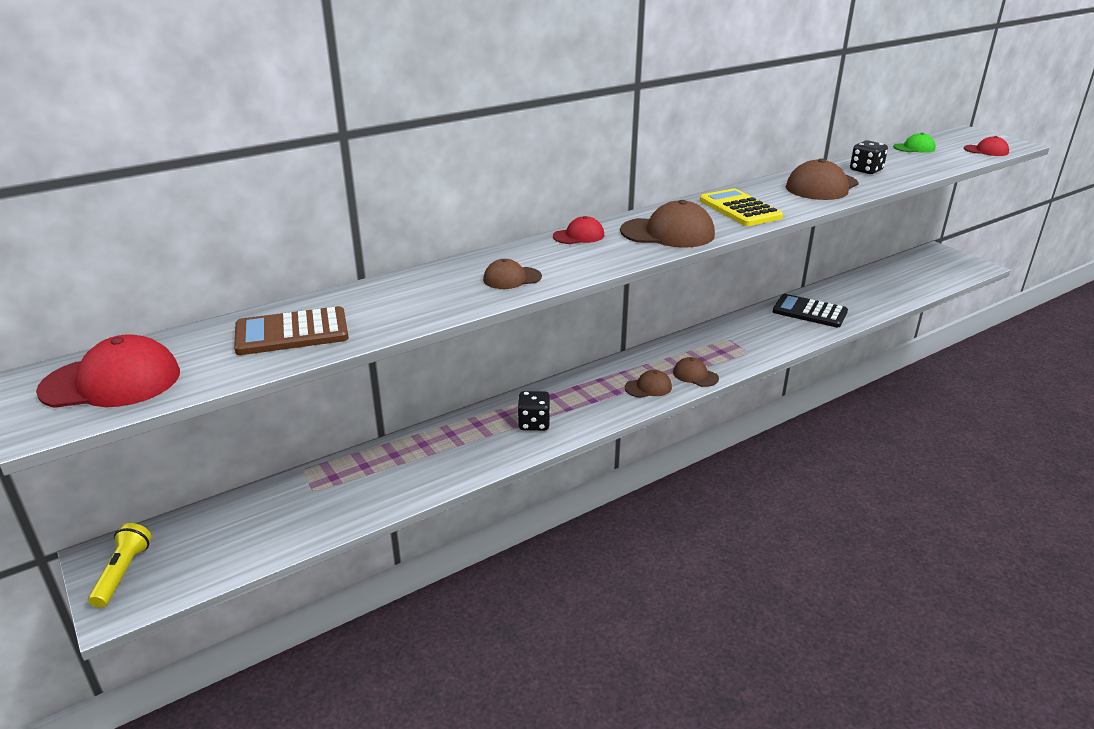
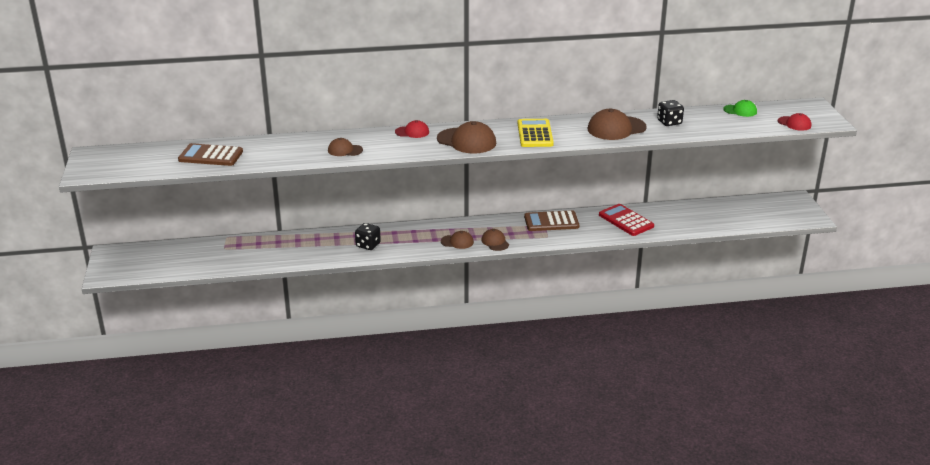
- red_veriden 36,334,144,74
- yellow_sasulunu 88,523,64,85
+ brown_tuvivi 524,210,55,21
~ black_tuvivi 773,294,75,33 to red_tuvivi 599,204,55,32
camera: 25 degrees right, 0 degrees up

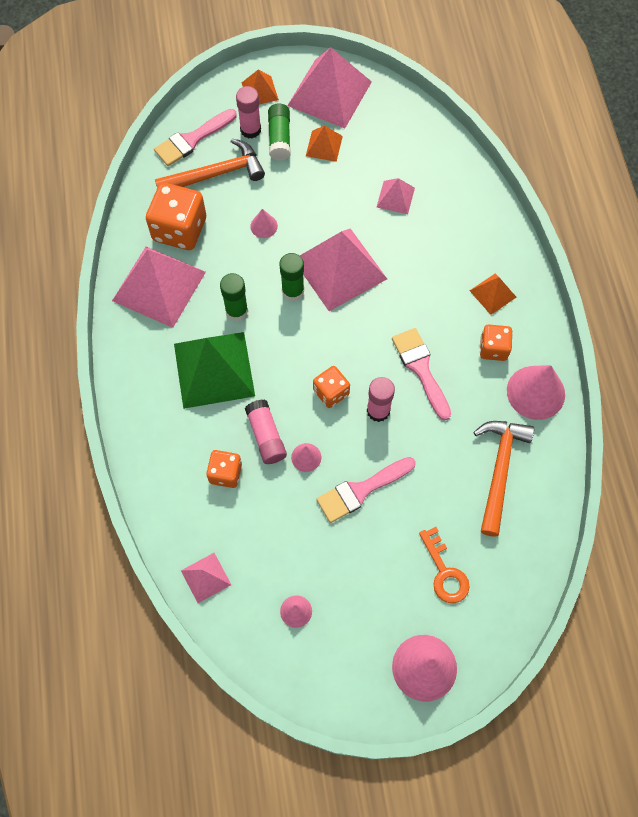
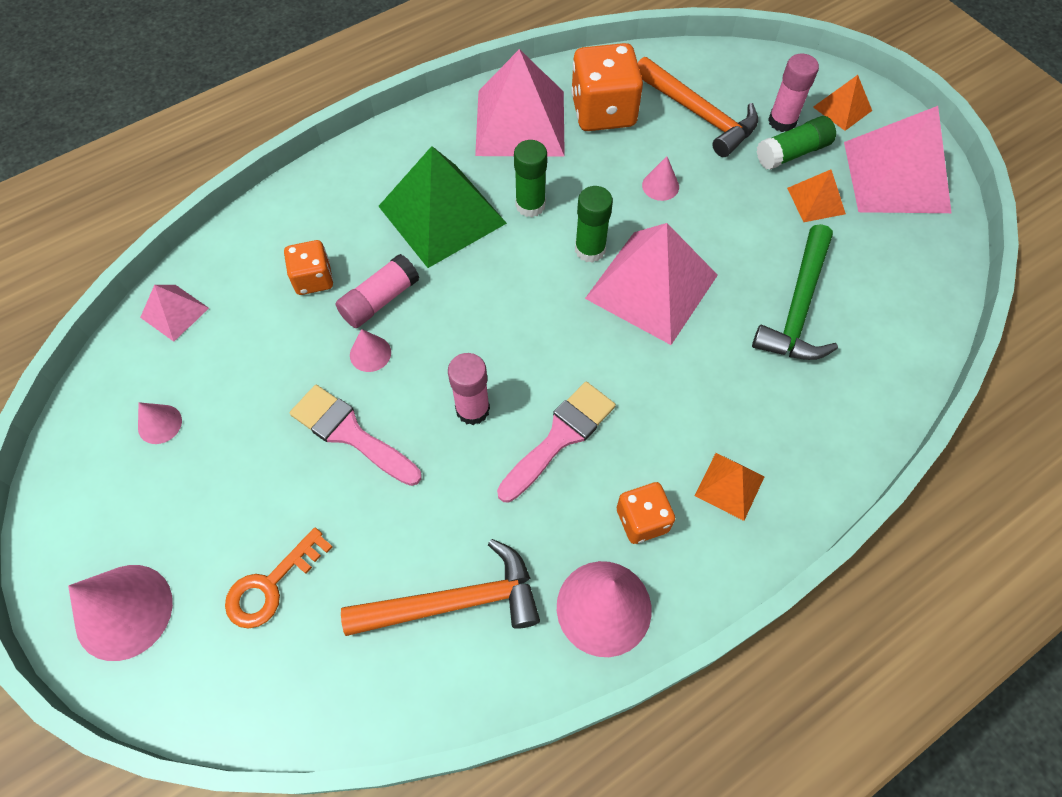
- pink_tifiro 154,109,83,57
- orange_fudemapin 313,366,37,42
~ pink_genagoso 377,178,38,36 to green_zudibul 752,224,86,136
camera: 65 degrees right, 5 degrees down

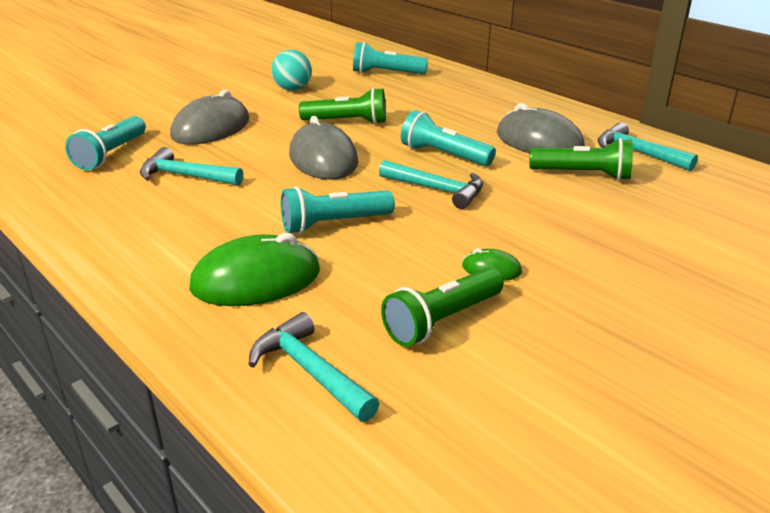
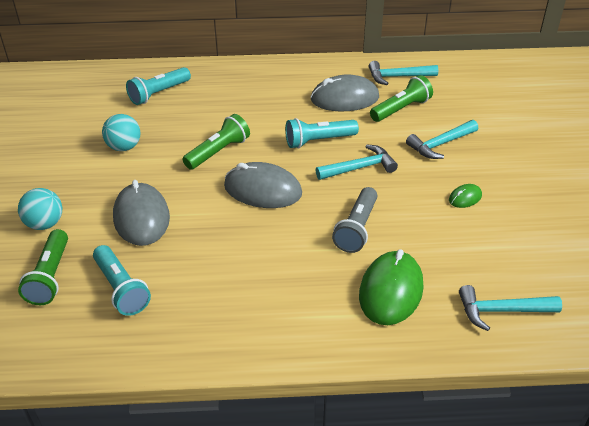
+ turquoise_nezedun 18,188,44,42
~ turquoise_zudibul 140,147,103,39 to 406,120,72,39
~ green_sasulunu 381,268,123,79 to 18,229,50,76
~ turquoise_sasulunu 281,186,114,48 to grey_sasulunu 332,187,45,66
camera: 50 degrees left, 10 degrees up

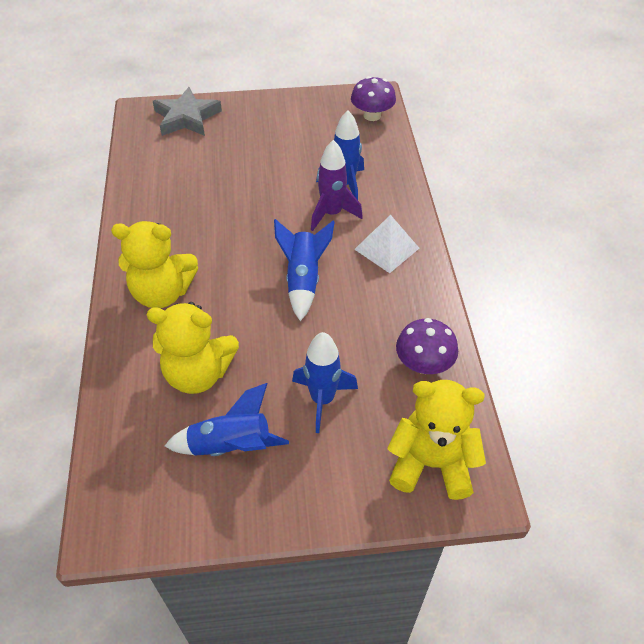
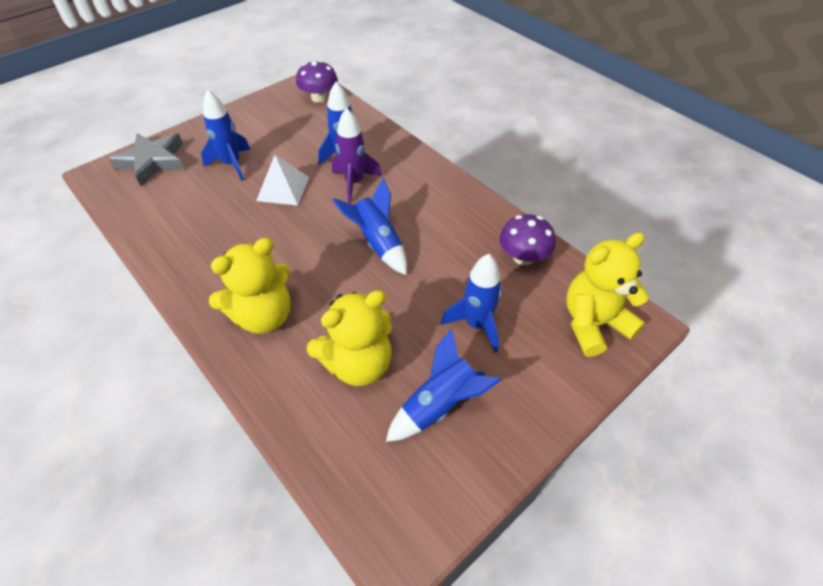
+ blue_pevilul 201,89,50,92
~ white_genagoso 354,215,65,58 to 256,155,53,51
camera: 35 degrees left, 0 degrees up

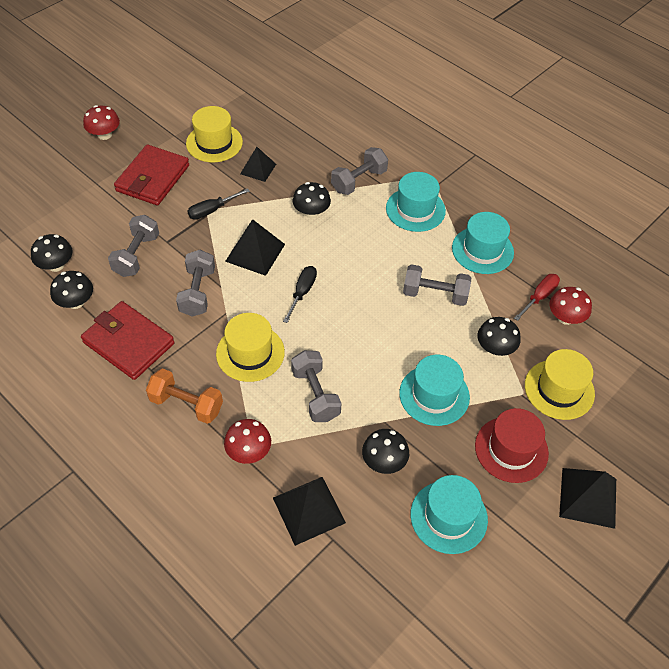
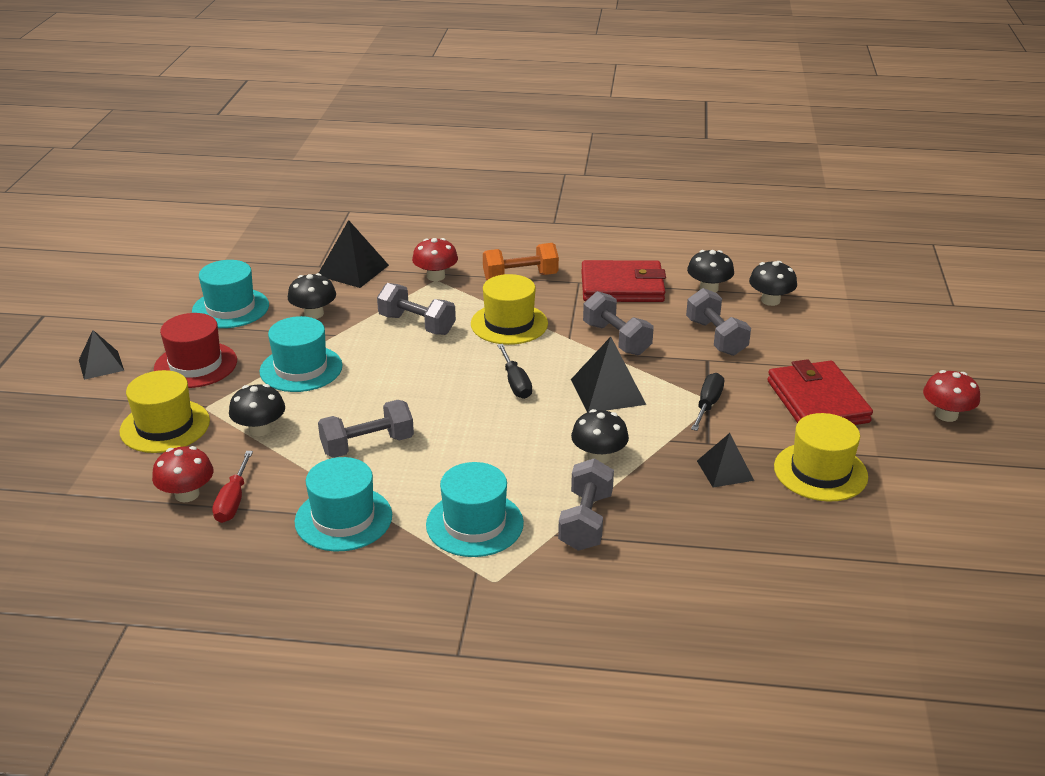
~ black_genagoso 559,468,57,61 = 79,330,45,50 x0.66
camera: 145 degrees right, 20 degrees down

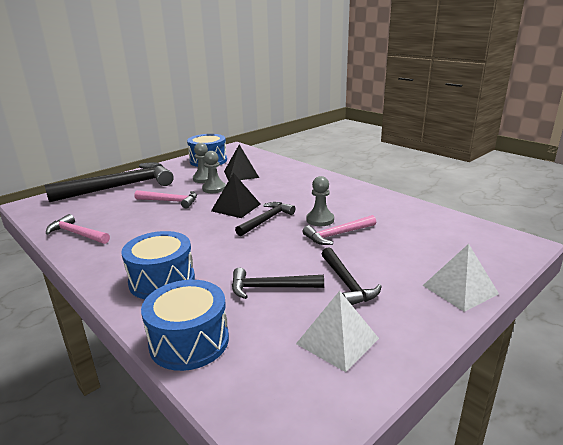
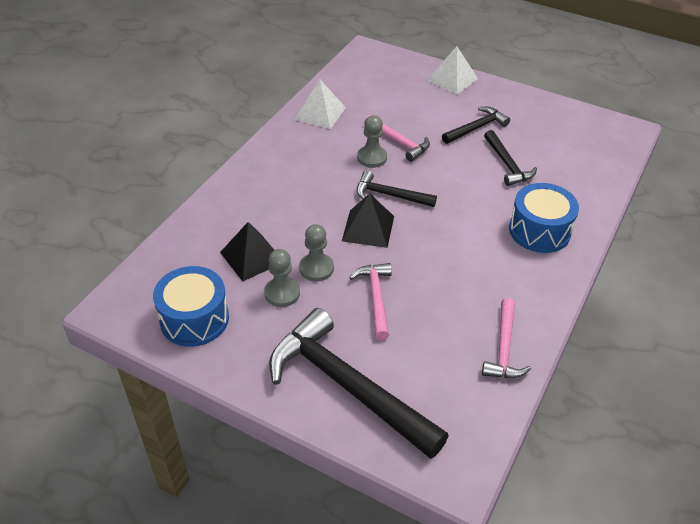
- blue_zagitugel 141,280,88,91
~ white_genagoso 296,291,83,81 to 294,79,52,50
camera: 110 degrees left, 20 degrees up

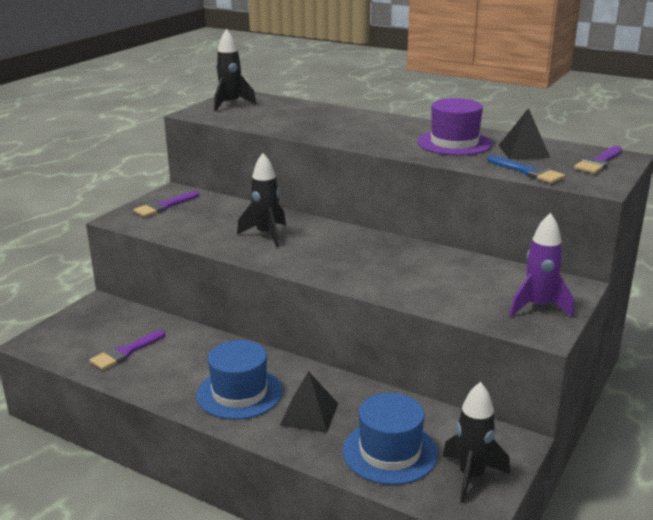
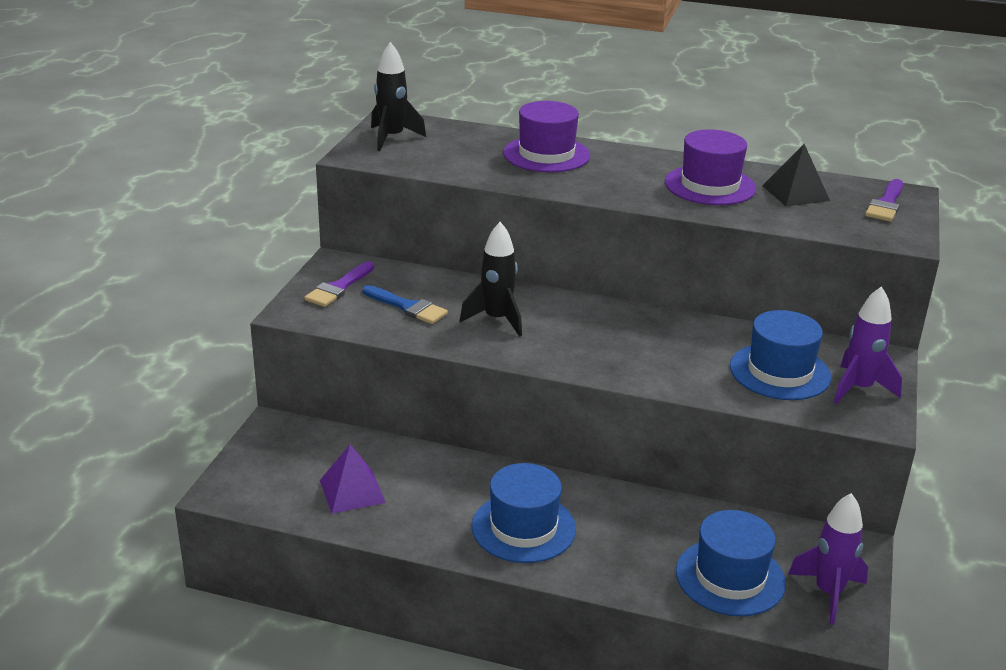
- black_genagoso 280,371,58,62
+ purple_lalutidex 503,101,87,71
+ blue_lalutidex 730,310,101,90
~ blue_tifiro 487,155,78,28 to 362,285,86,39
~ purple_tifiro 90,330,75,40 to purple_genagoso 320,444,66,70
~ black_pevilul 442,382,68,121 to purple_pevilul 788,493,80,132
camera: 15 degrees left, 5 degrees up

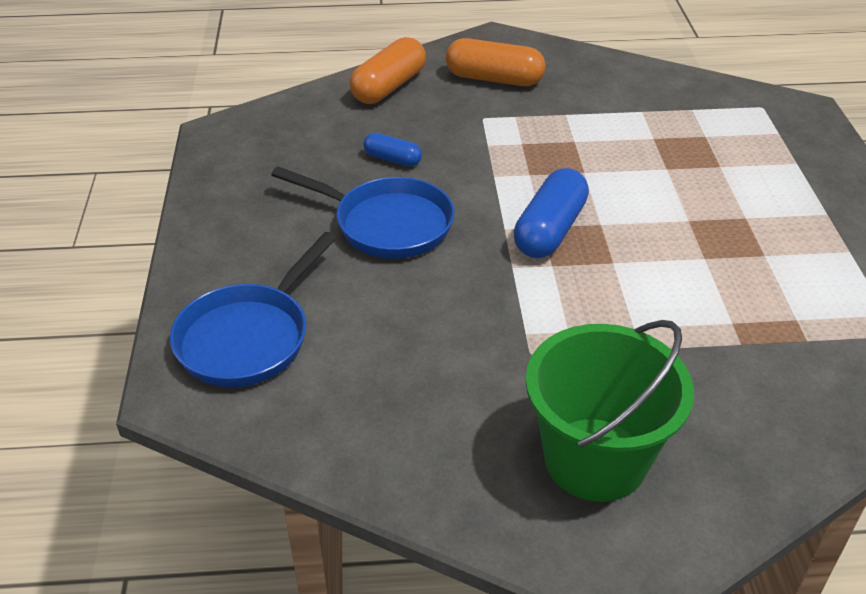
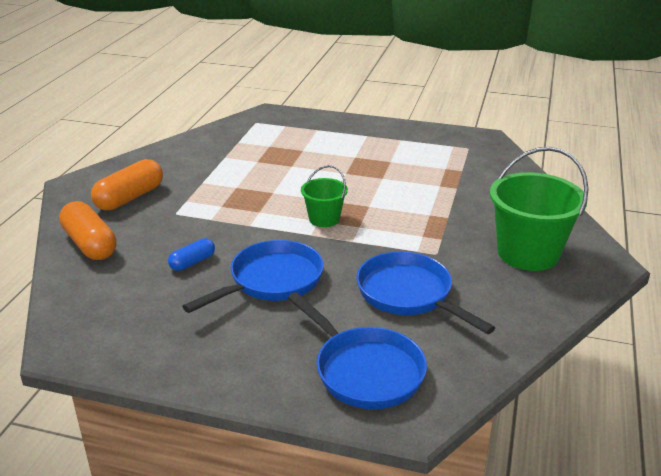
+ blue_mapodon 356,251,139,83
~ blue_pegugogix 514,168,75,90 to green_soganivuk 301,165,47,62
camera: 70 degrees left, 10 degrees down

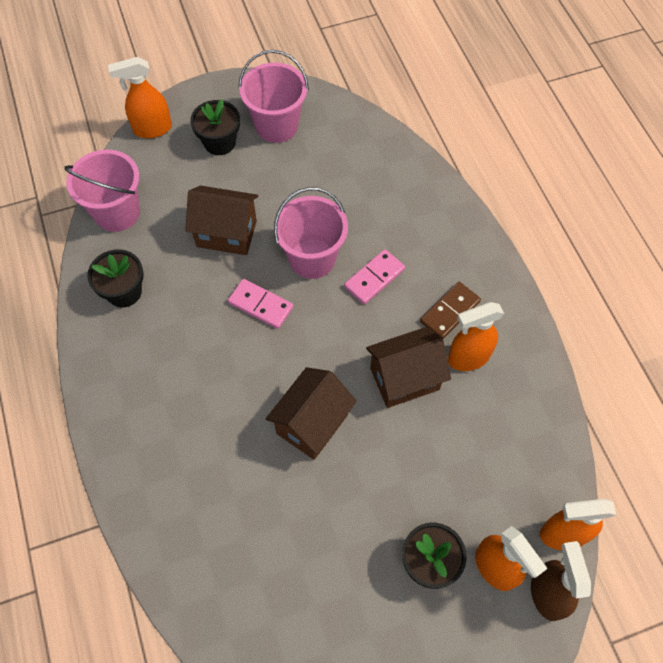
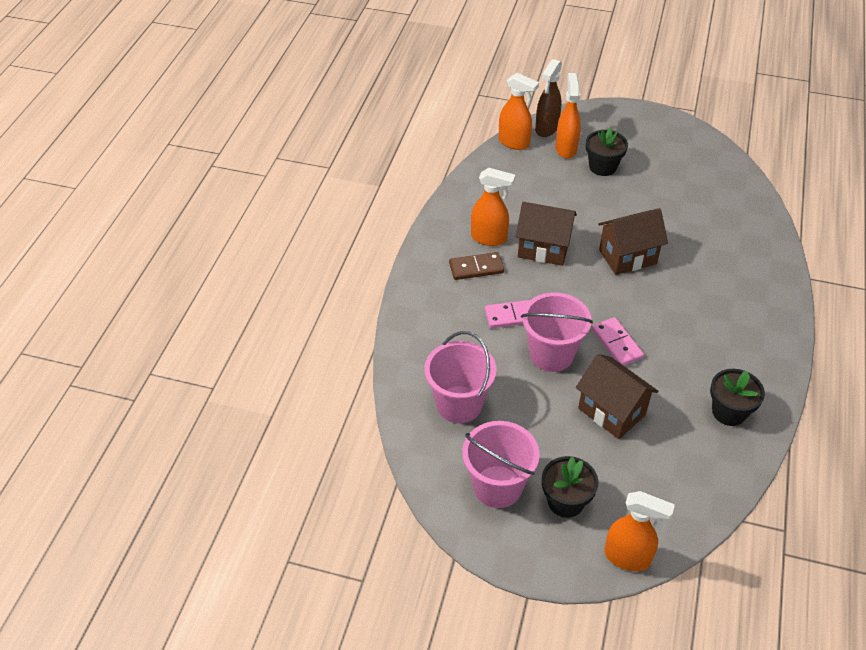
~ pink_soganivuk 64,150,76,82 to 424,331,73,92
camera: 145 degrees left, 15 degrees down

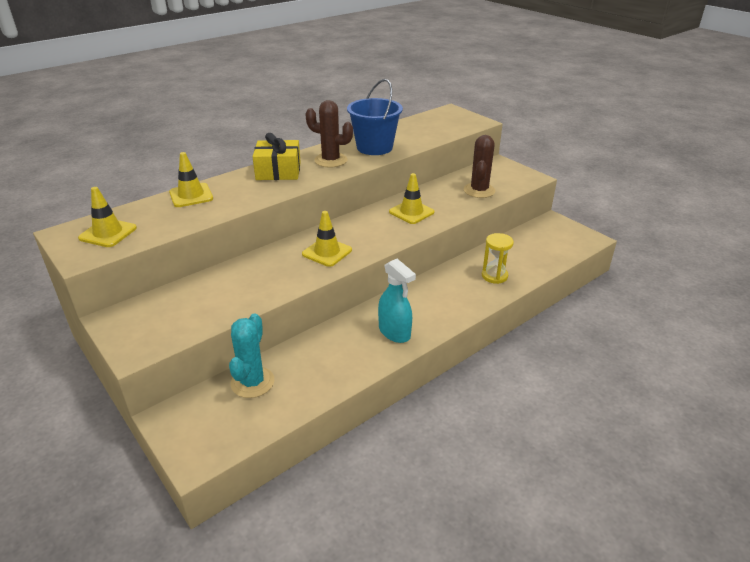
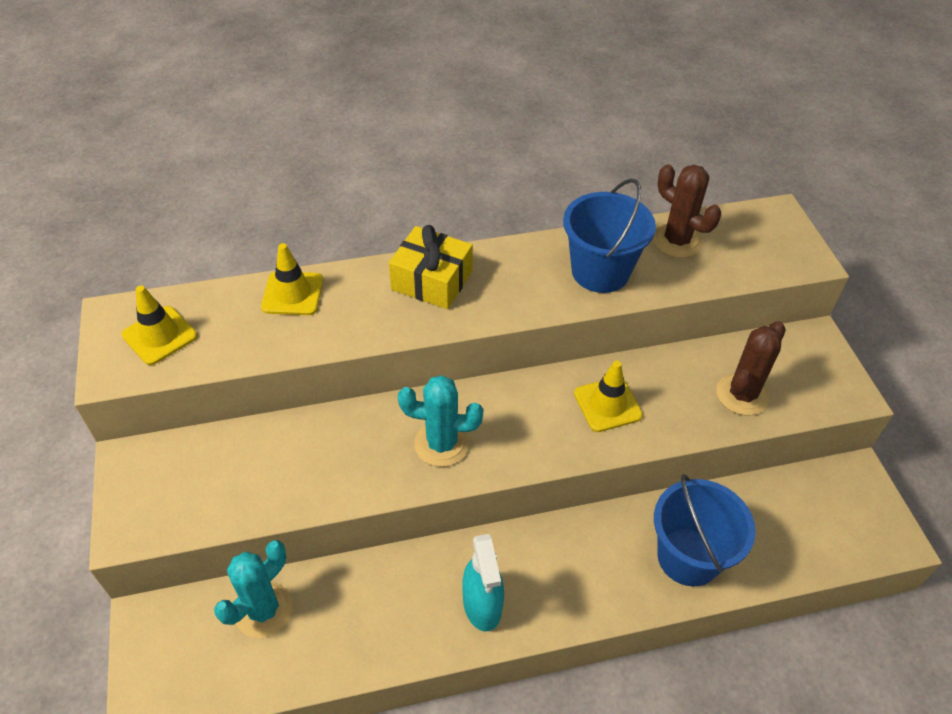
~ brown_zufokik 305,100,48,67 to 653,164,68,94
~ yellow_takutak 302,211,50,56 to turquoise_zufokik 398,375,85,92
~ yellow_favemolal 482,233,32,51 to blue_soganivuk 654,474,102,112
camera: 25 degrees right, 15 degrees up

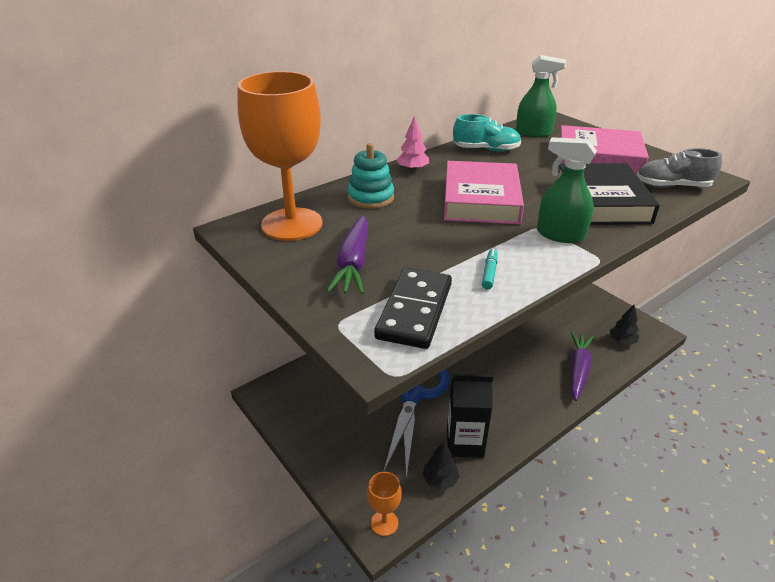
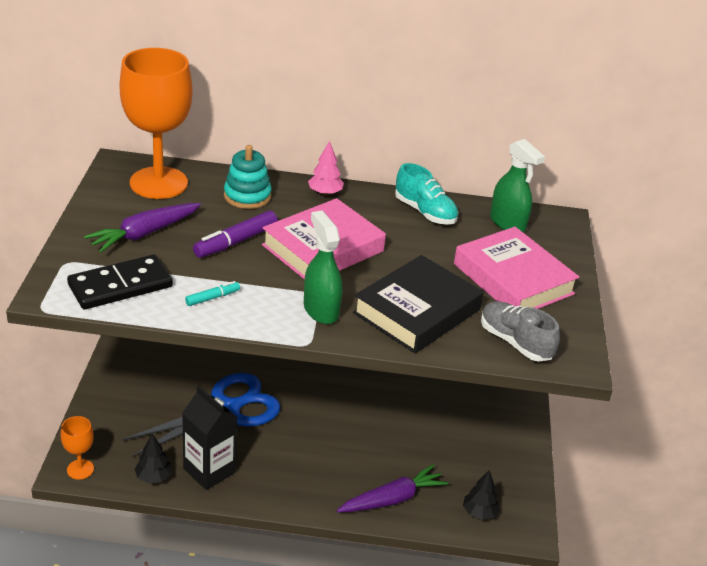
+ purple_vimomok 193,211,85,47
camera: 40 degrees right, 0 degrees up

